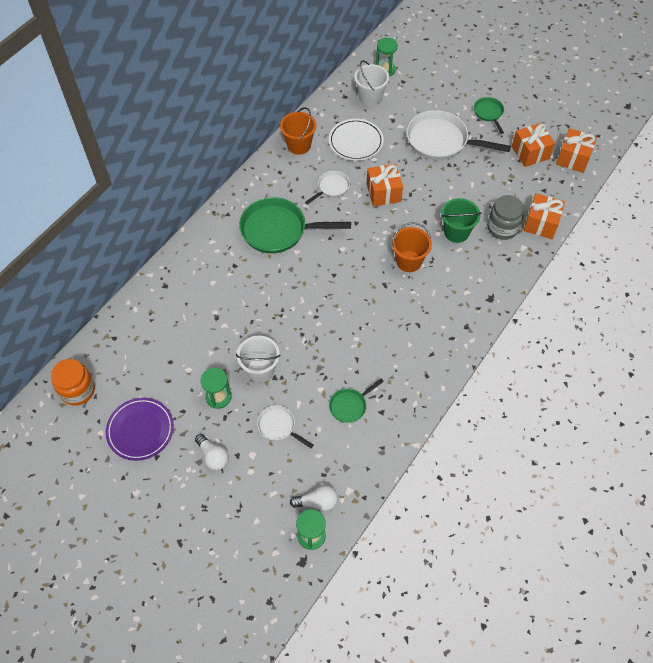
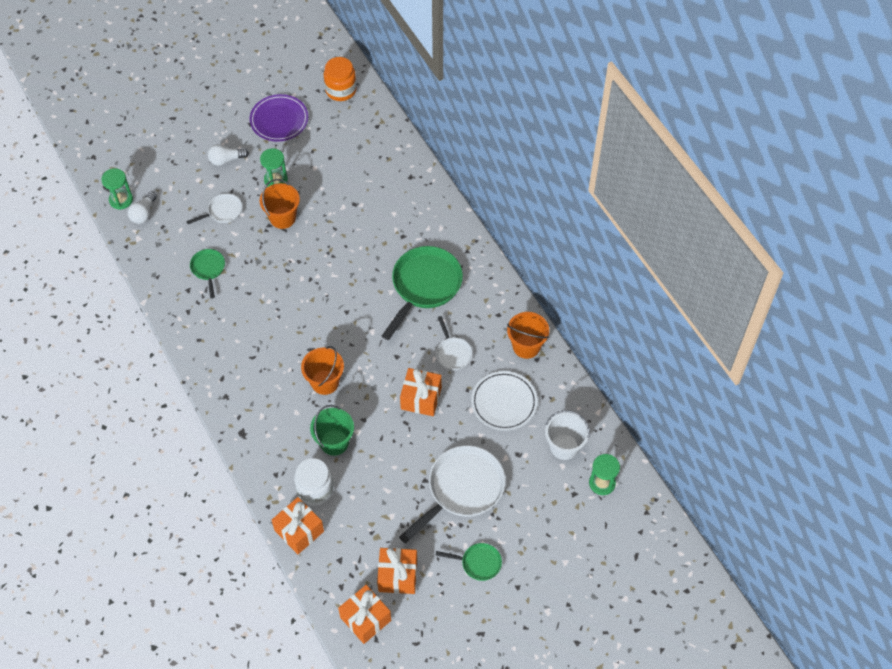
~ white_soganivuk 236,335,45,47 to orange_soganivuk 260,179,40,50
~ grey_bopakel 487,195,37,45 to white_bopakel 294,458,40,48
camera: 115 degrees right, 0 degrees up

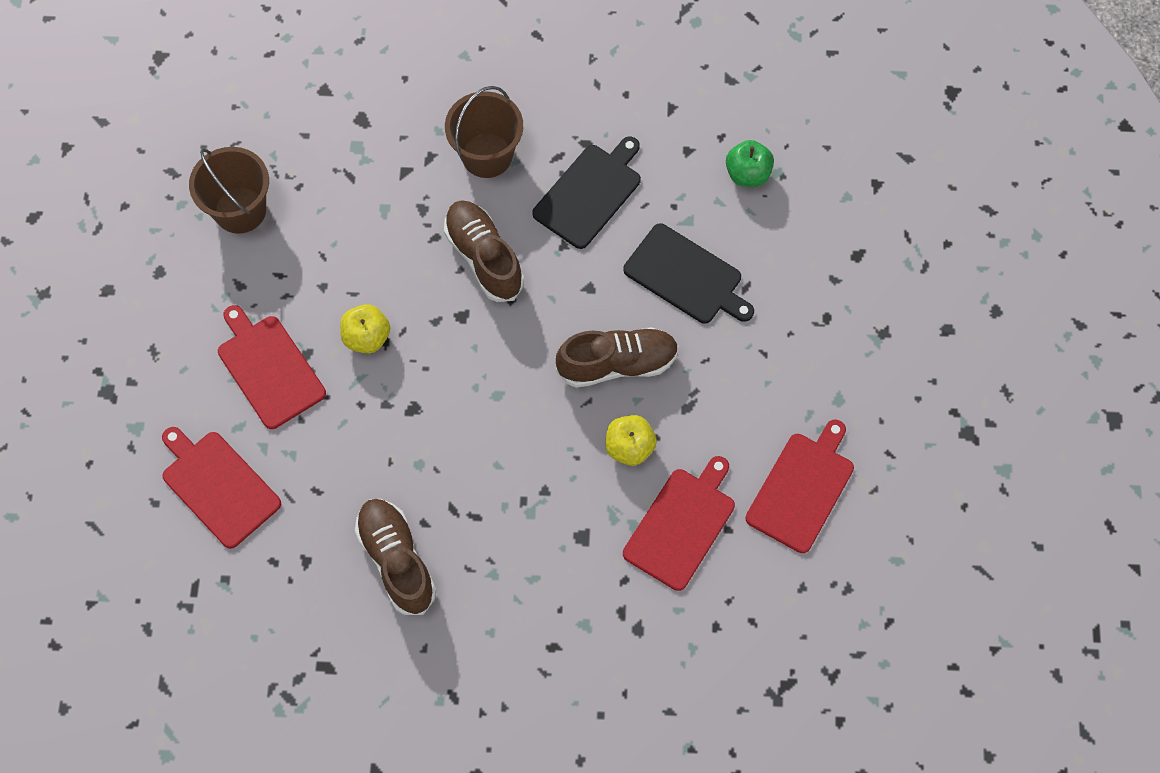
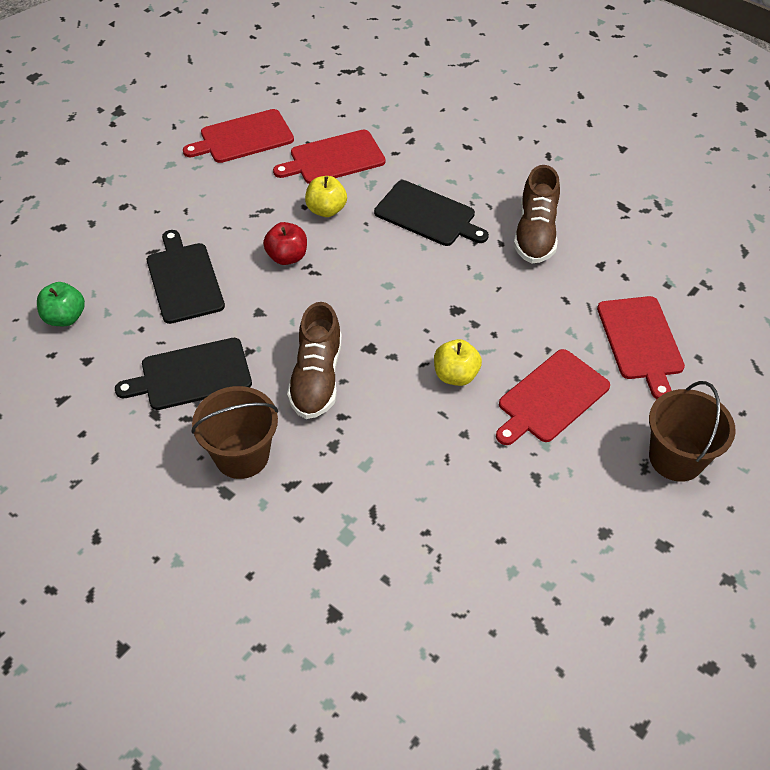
+ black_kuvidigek 374,180,115,66
~ brown_soganivuk 189,147,80,87 to 649,381,87,101
~ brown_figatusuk 556,327,123,61 to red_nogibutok 263,222,44,43
~ red_kuvidigek 218,305,108,124 = 496,349,114,96 45 degrees clockwise
camera: 145 degrees left, 15 degrees down

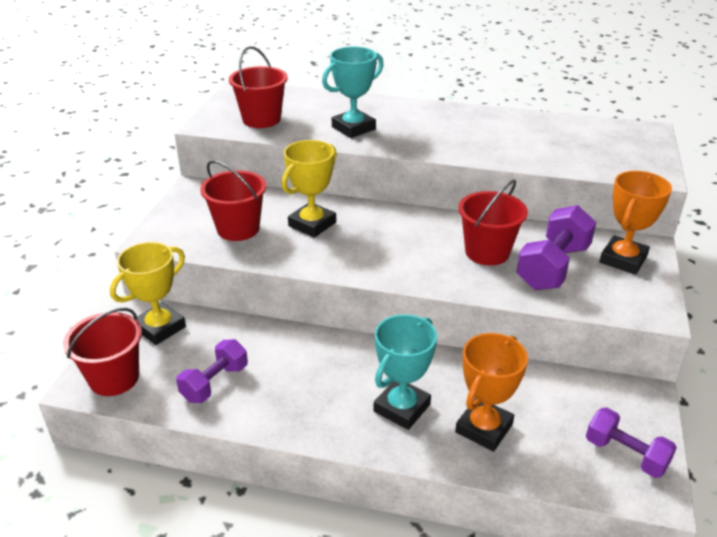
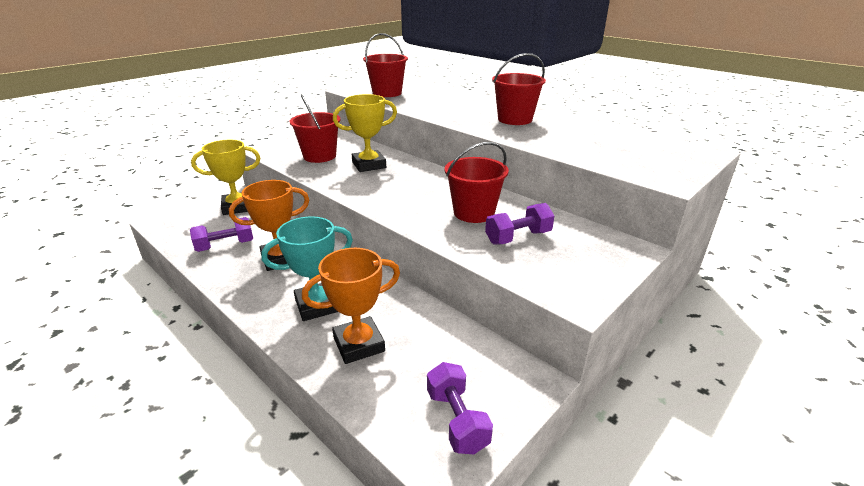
- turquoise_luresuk 322,46,62,92
~ red_soganivuk 63,308,79,88 to 492,53,54,72
~ orange_luresuk 600,171,72,104 to 229,180,80,91
~ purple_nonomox 517,205,80,85 = 485,203,69,42 x0.66
camera: 30 degrees right, 5 degrees down

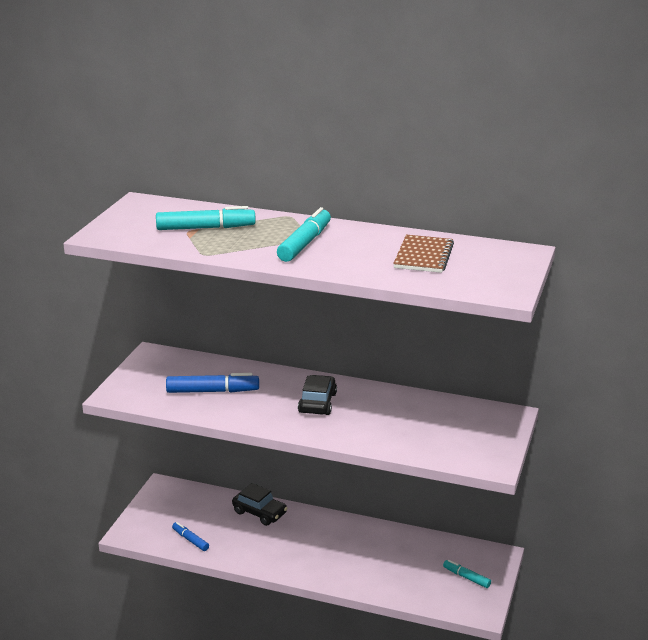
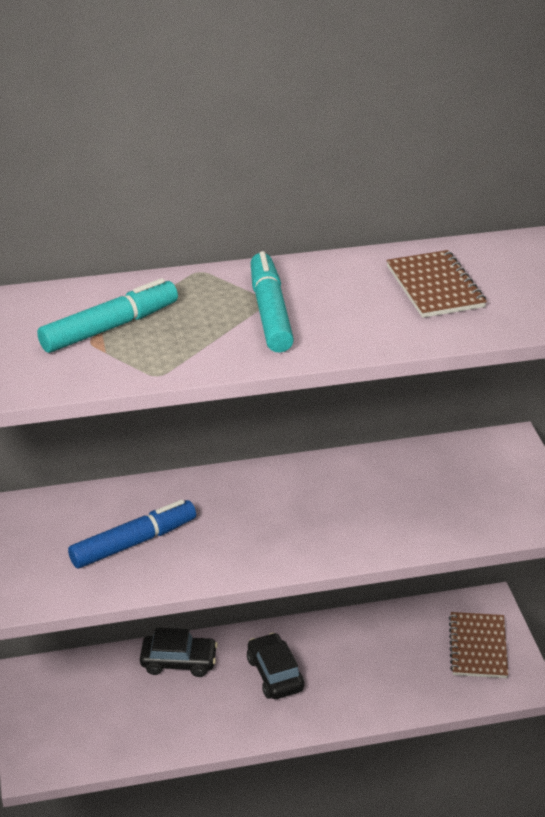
- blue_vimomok 172,522,37,29
~ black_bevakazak 298,375,39,40 to 247,633,57,66
~ turquoise_vimomok 443,560,48,28 to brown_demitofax 449,612,59,66
camera: 30 degrees left, 10 degrees up

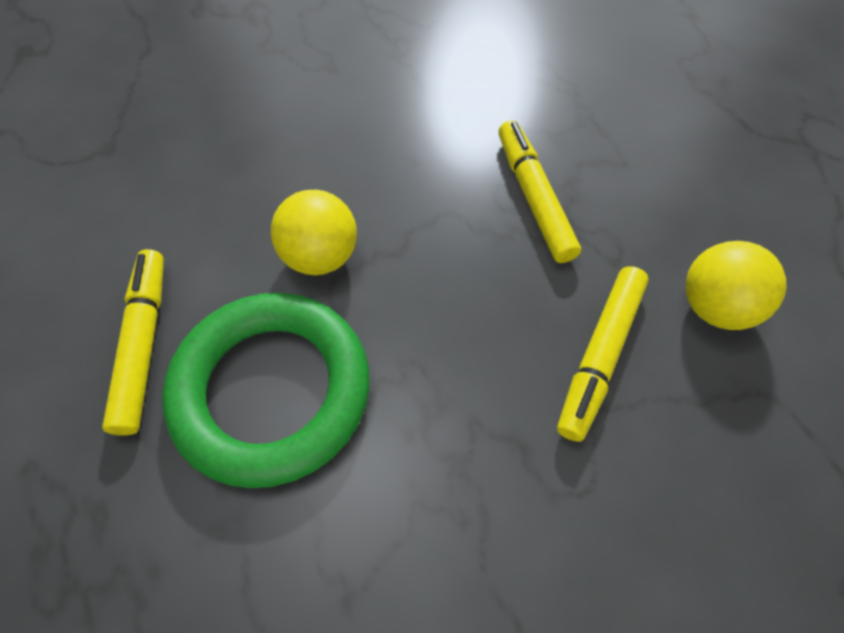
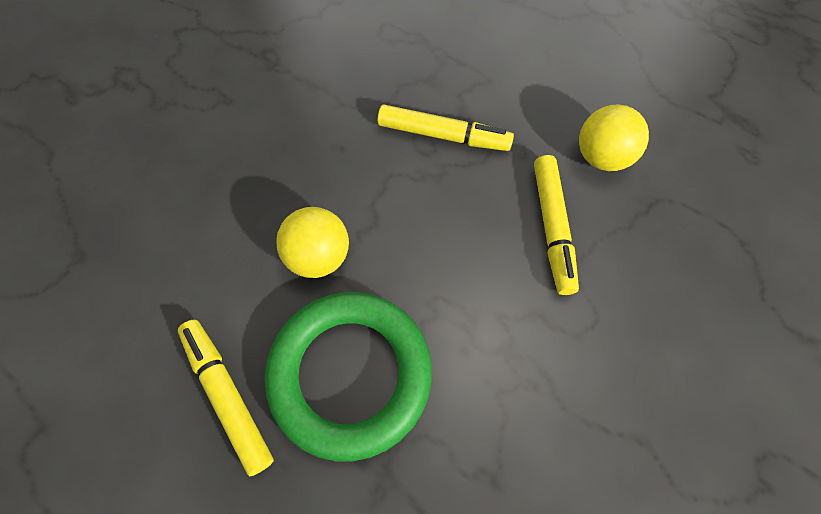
~ yellow_vimomok 499,120,82,143 = 378,105,136,46 150 degrees clockwise
camera: 30 degrees left, 5 degrees up

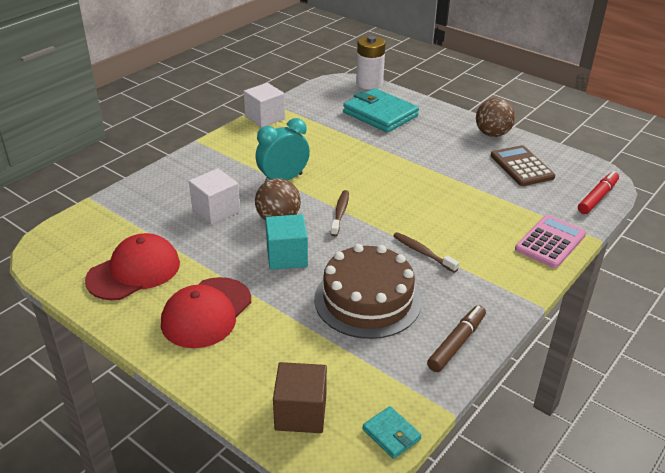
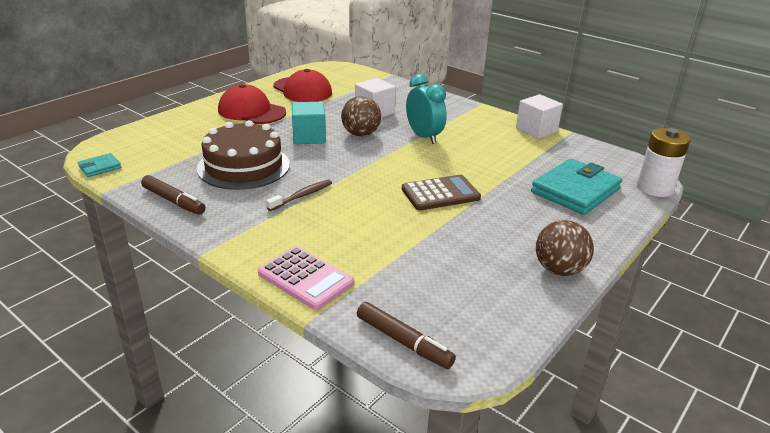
- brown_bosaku 273,362,54,71
- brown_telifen 331,190,18,46
~ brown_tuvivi 491,145,64,41 to 402,175,79,36
~ red_vimomok 578,171,41,43 to brown_vimomok 357,302,99,67
camera: 90 degrees right, 5 degrees down

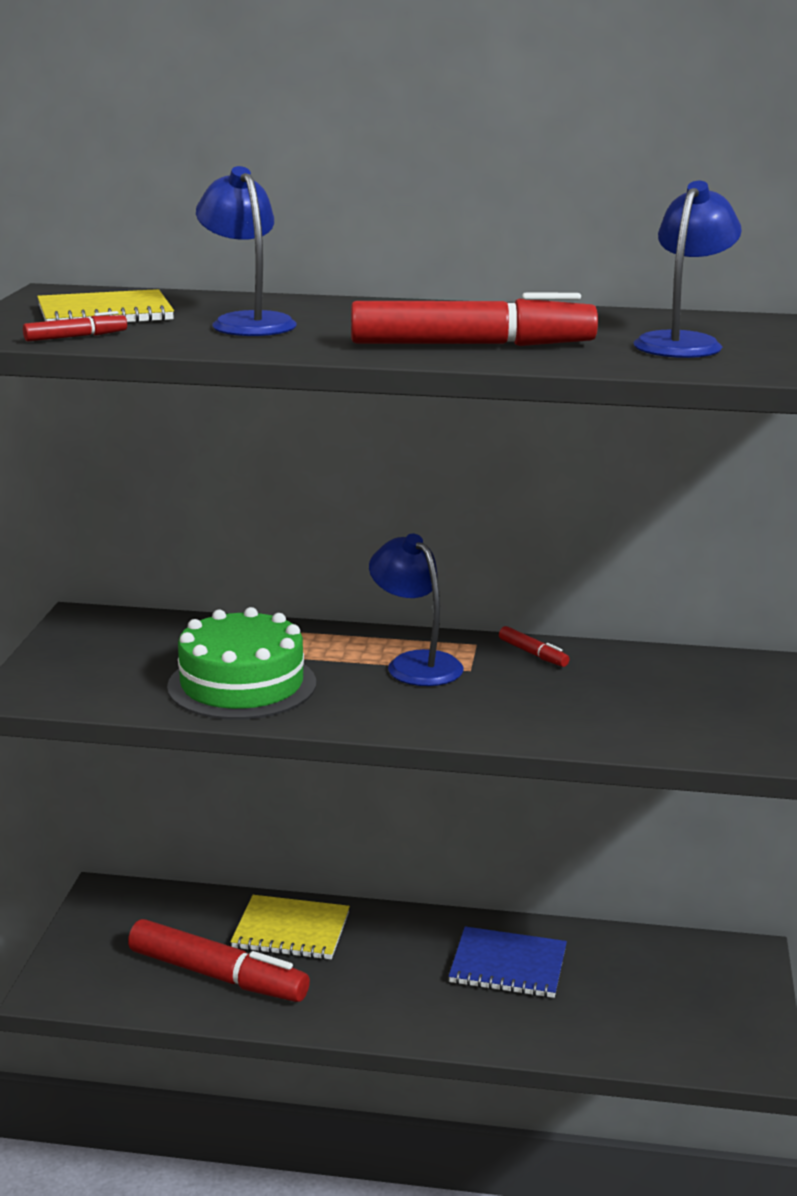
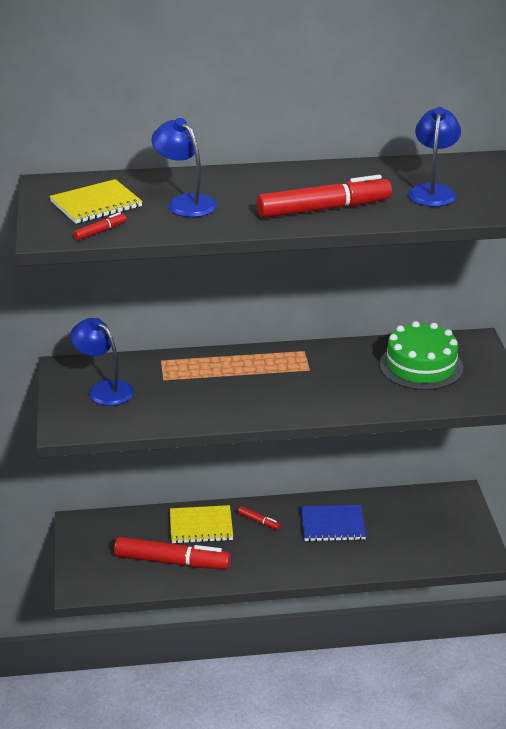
~ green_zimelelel 167,607,149,113 to 379,321,84,69
~ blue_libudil 369,534,94,152 to 70,318,64,88
~ red_vimomok 499,626,71,41 to 238,506,43,24
camera: 15 degrees left, 10 degrees up

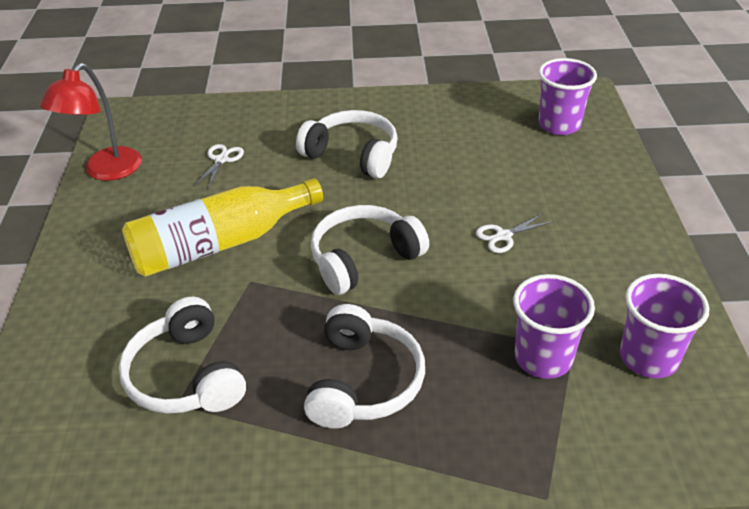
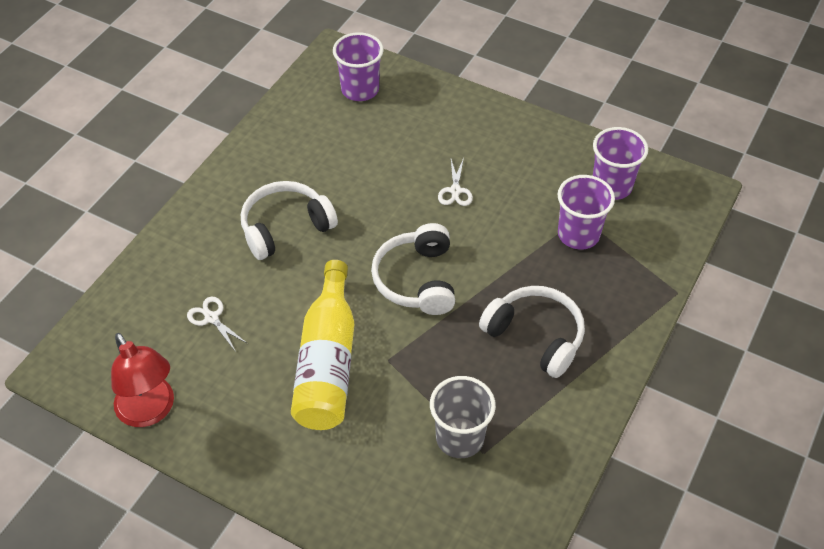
~ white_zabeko 119,297,127,117 to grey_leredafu 430,376,66,82
camera: 60 degrees left, 10 degrees up

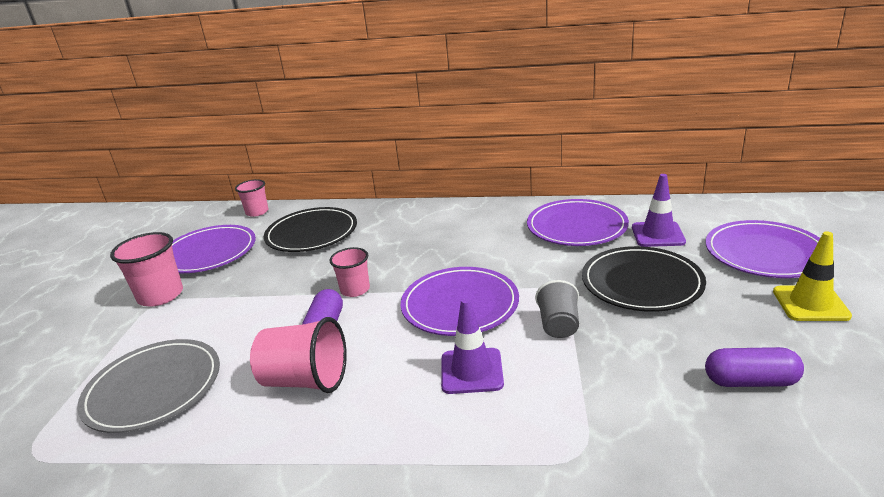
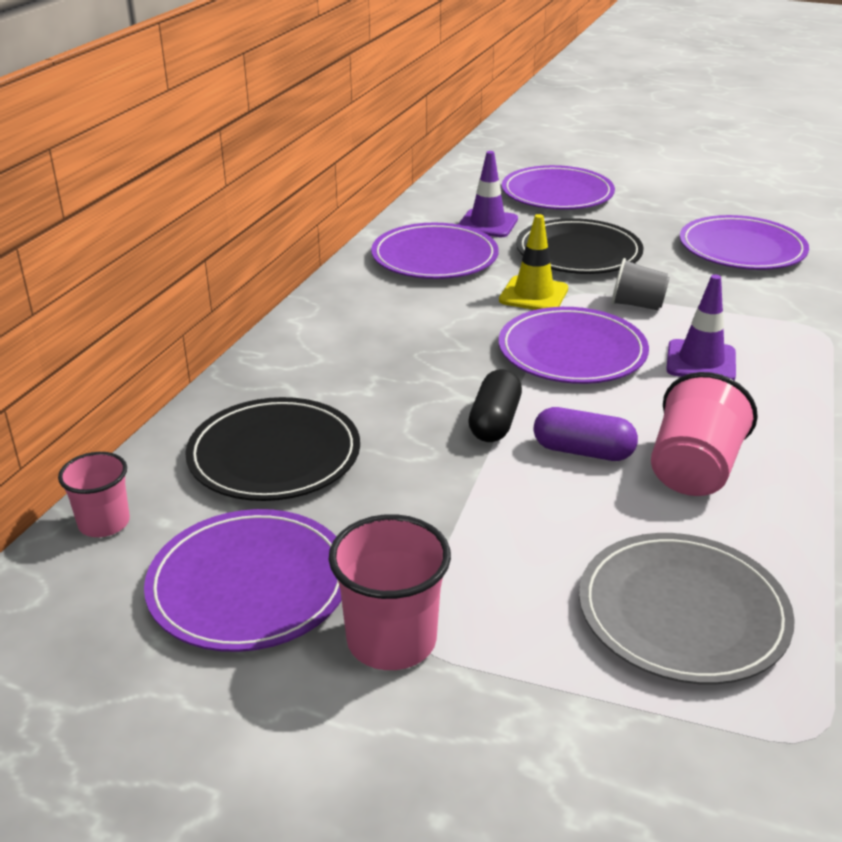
~ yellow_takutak 773,232,79,89 to 499,214,69,96
~ pink_leredafu 329,247,41,50 to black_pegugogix 468,369,54,73
~ purple_pegugogix 705,347,99,40 to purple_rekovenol 680,215,129,55
camera: 80 degrees left, 5 degrees up

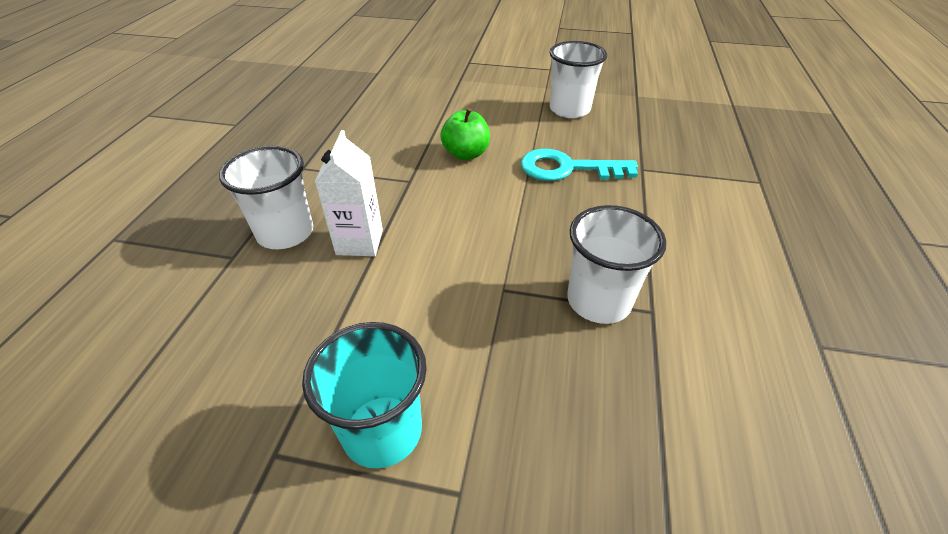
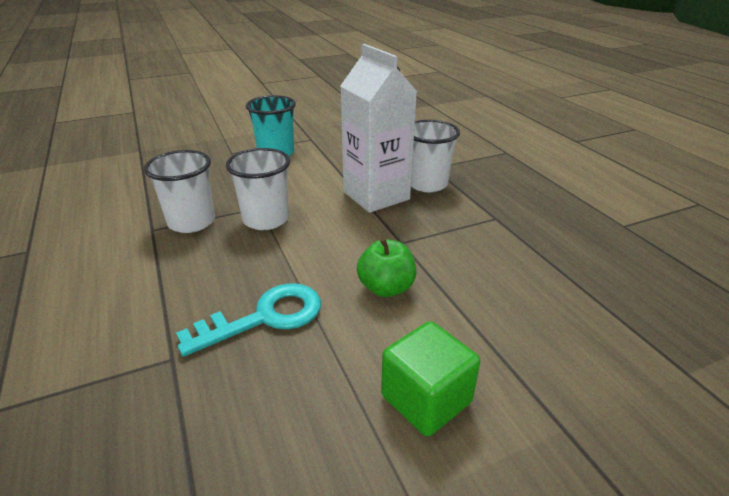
+ green_bosaku 381,321,99,115
~ white_leredafu 549,41,58,77 to 226,148,64,82
~ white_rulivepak 315,130,68,126 = 340,44,77,169 x1.65
camera: 145 degrees right, 10 degrees down

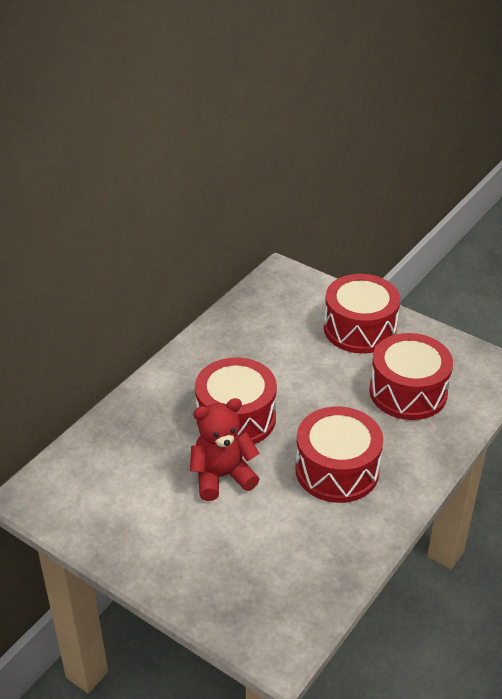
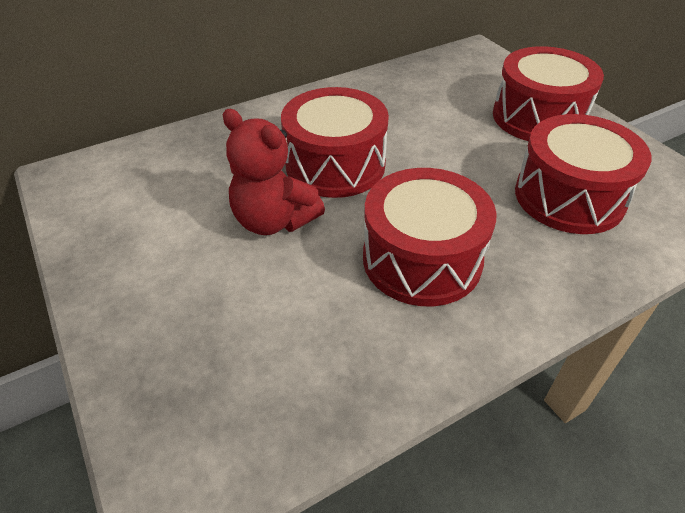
~ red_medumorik 190,398,69,103 = 222,109,103,126 150 degrees counterclockwise
camera: 25 degrees right, 5 degrees up

